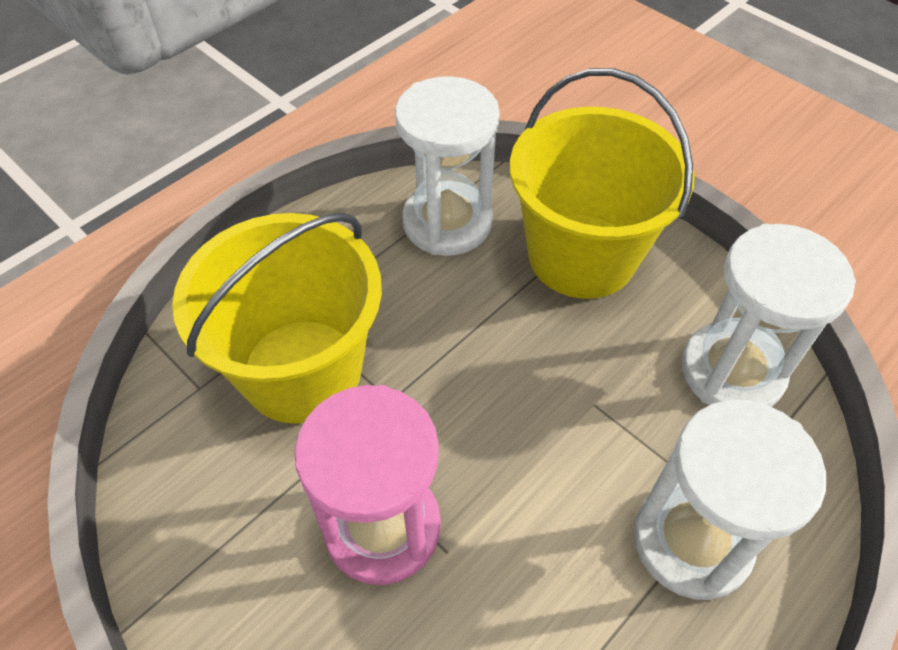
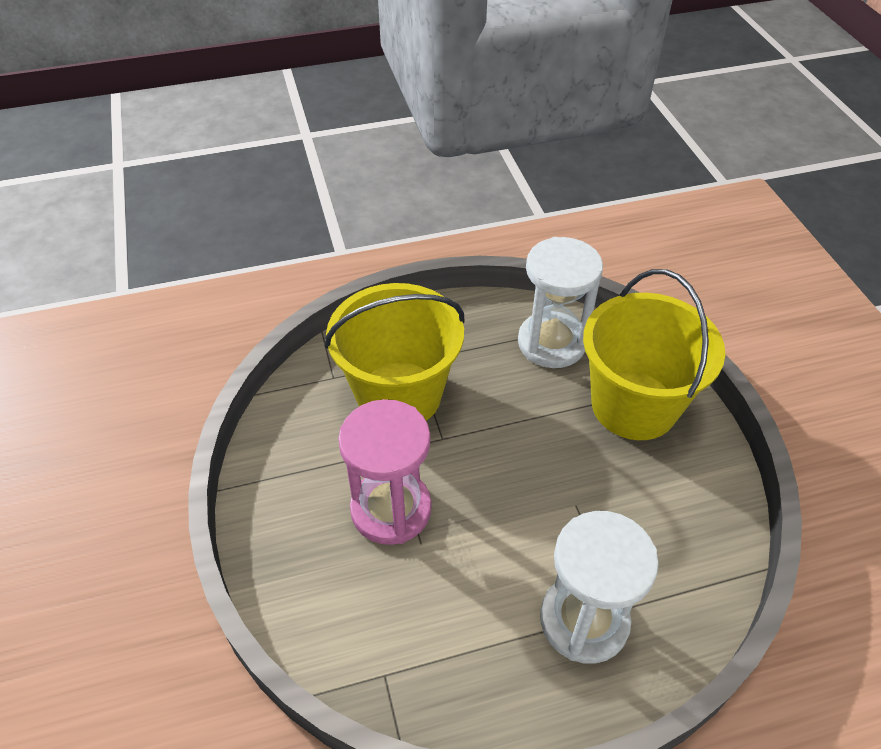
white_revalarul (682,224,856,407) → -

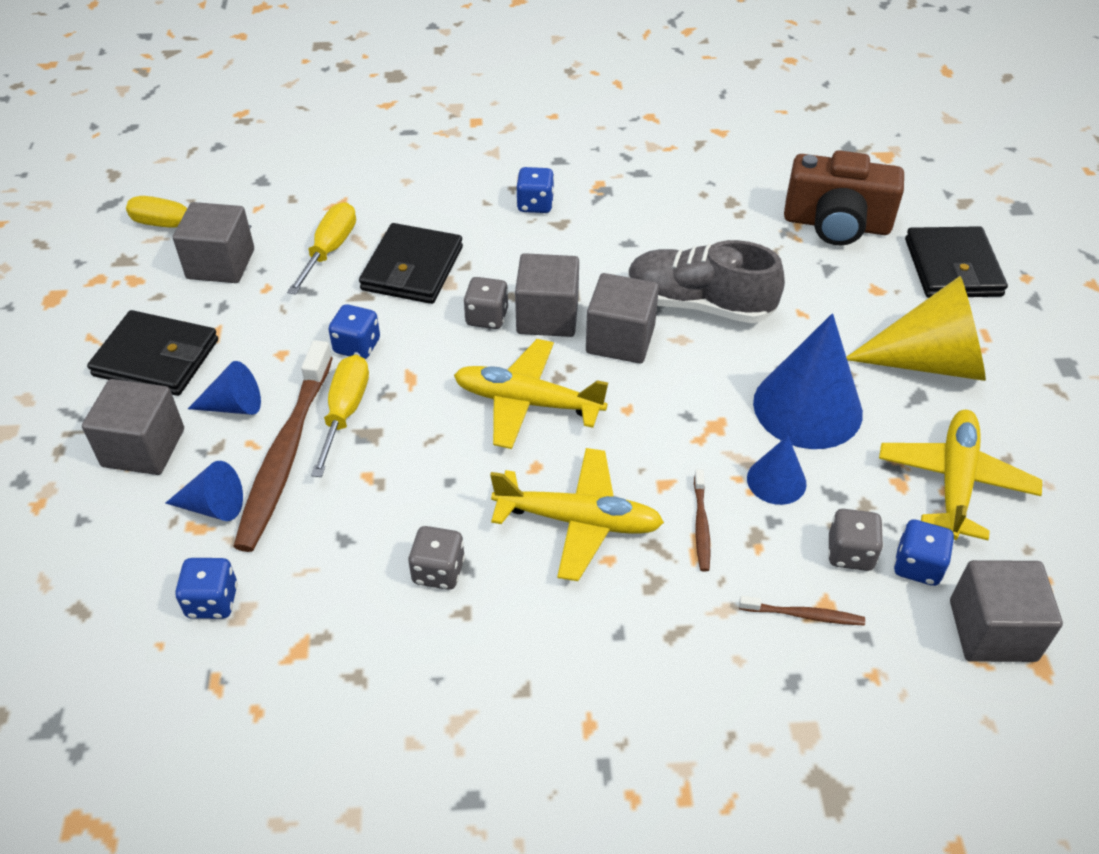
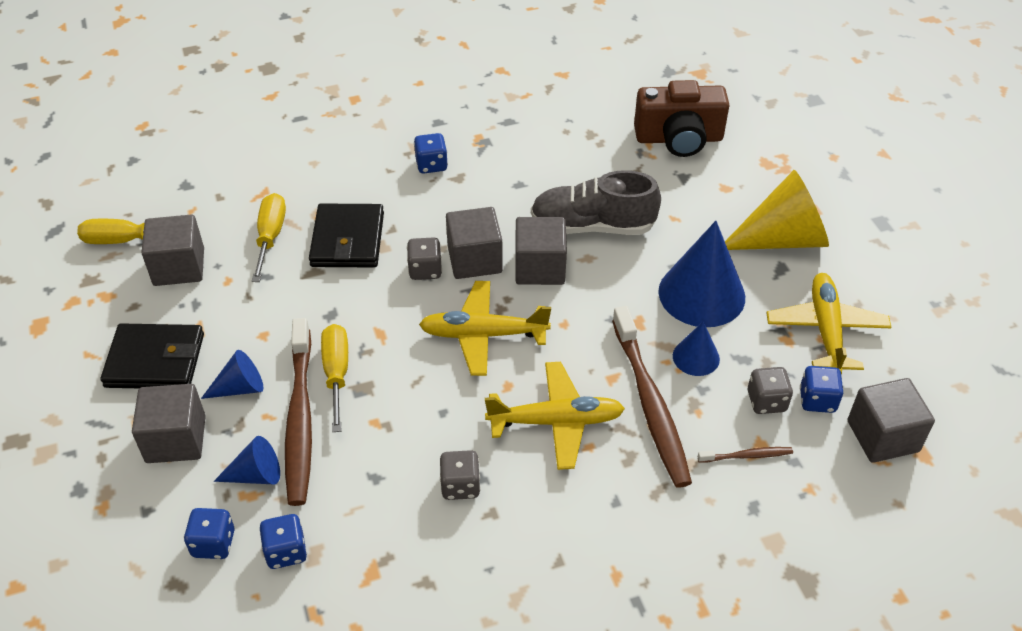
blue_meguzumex (328,304,380,359) → blue_meguzumex (184,508,234,559), move
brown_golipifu (694,469,710,572) → brown_golipifu (612,306,692,488), x2.29
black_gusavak (905,226,1008,298) → -

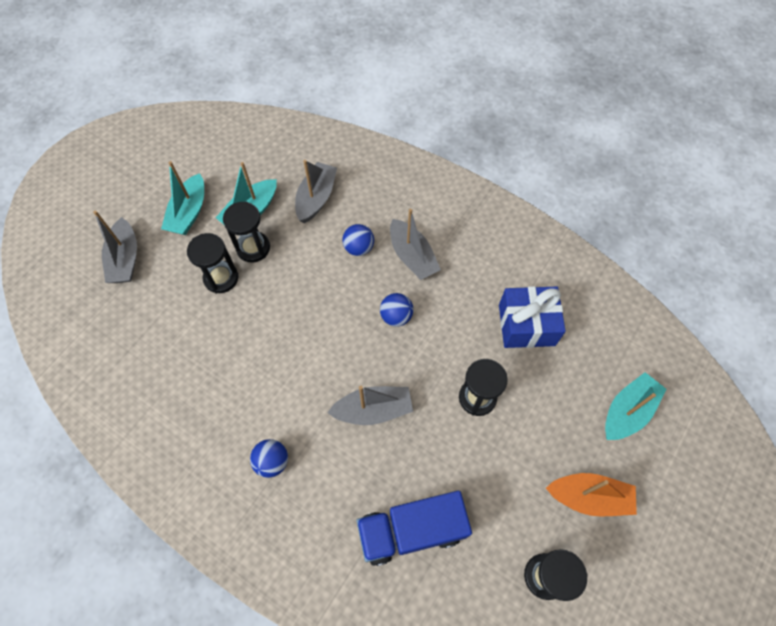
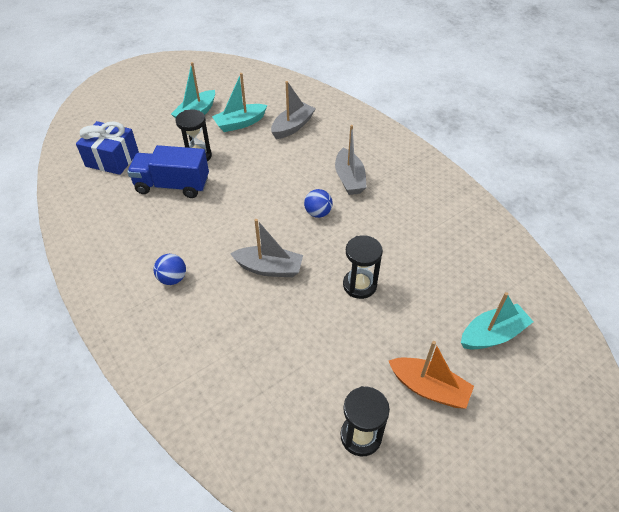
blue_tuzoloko (499,286,566,348) → blue_tuzoloko (76,121,139,175), move
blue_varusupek (356,491,472,566) → blue_varusupek (127,145,209,198), move
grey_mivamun (93,210,137,283) → -
black_revalarul (223,202,270,263) → -
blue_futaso (343,224,374,256) → -

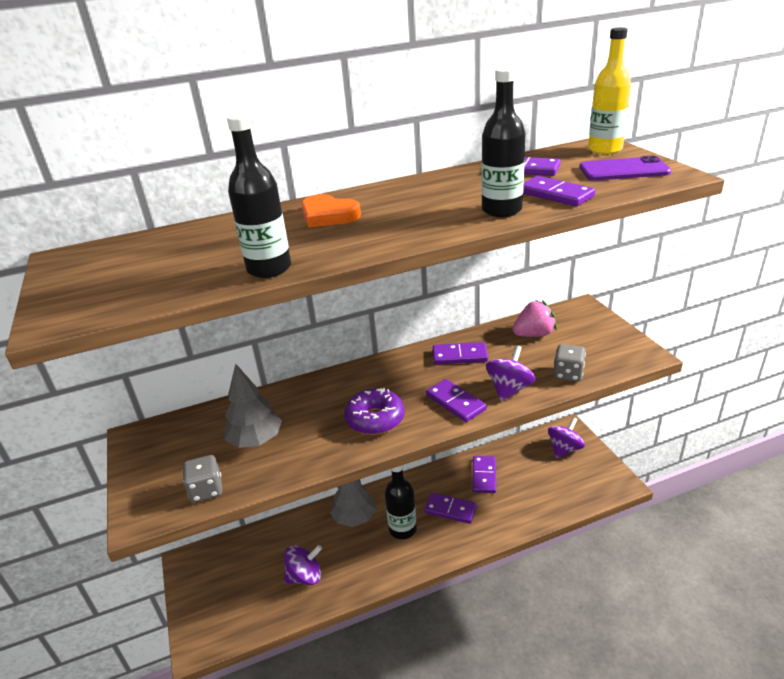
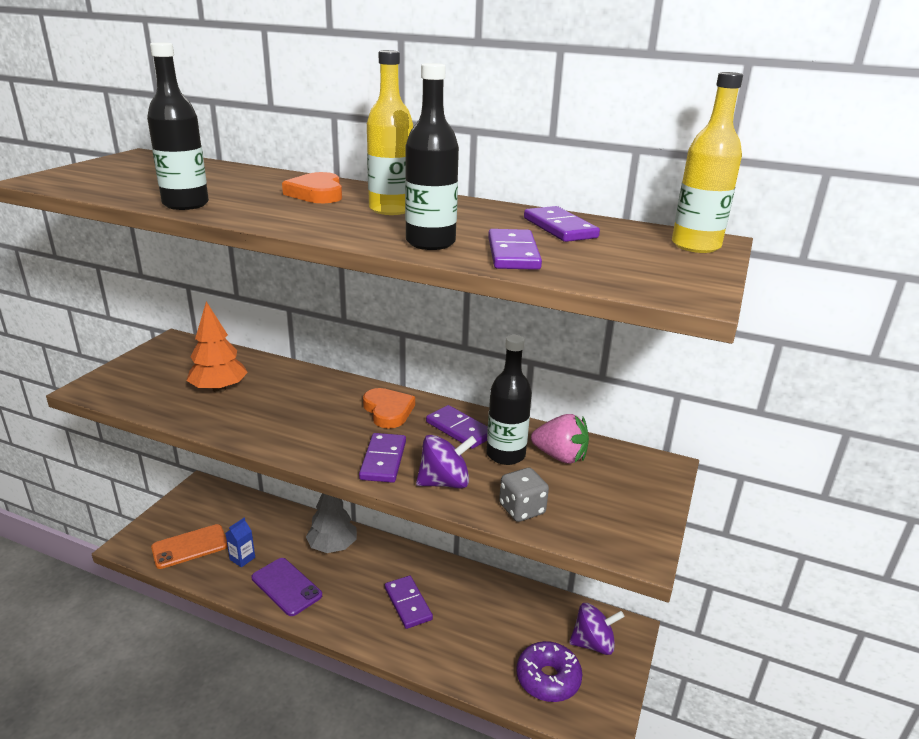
- → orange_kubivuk (151,524,228,569)
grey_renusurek (224,364,282,448) → orange_renusurek (187,301,248,393)
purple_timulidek (284,545,322,585) → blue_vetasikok (225,518,255,568)
purple_kubivuk (579,156,671,181) → purple_kubivuk (252,558,322,616), move
- → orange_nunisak (363,388,415,429)
- → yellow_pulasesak (367,50,413,215)
black_pulasesak (385,465,417,539) → black_pulasesak (487,335,532,465), move
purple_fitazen (344,388,405,435) → purple_fitazen (516,641,582,702), move
grey_meguzumex (183,455,222,503) → -
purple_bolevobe (472,456,496,493) → -

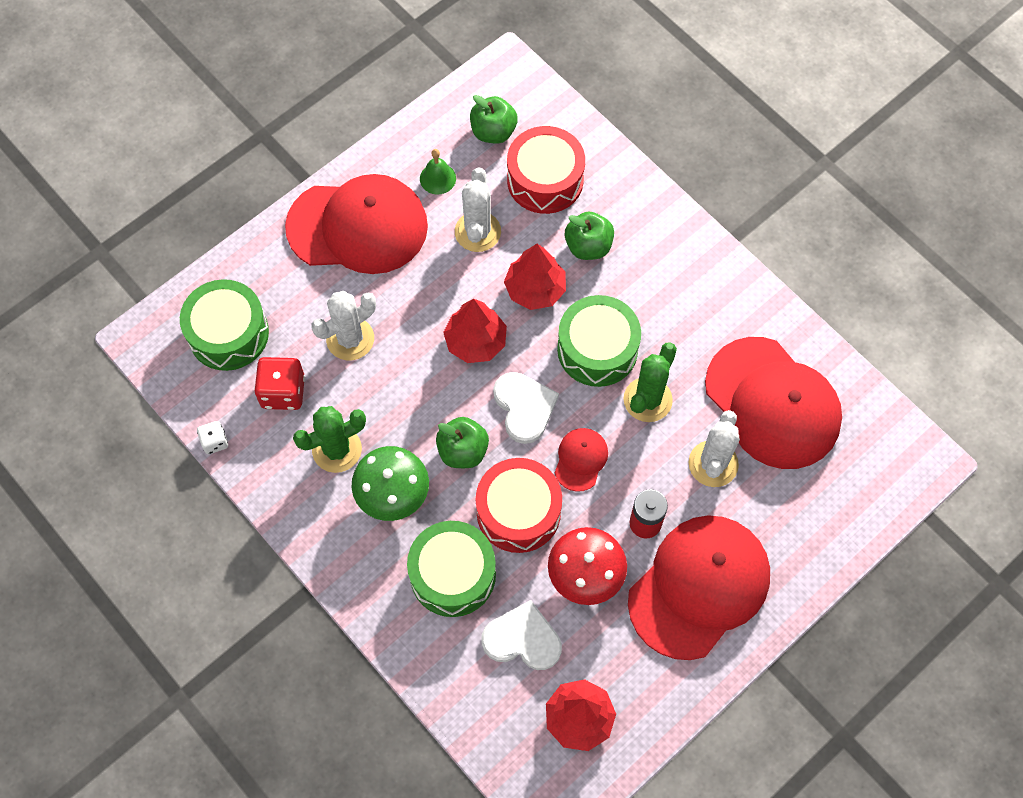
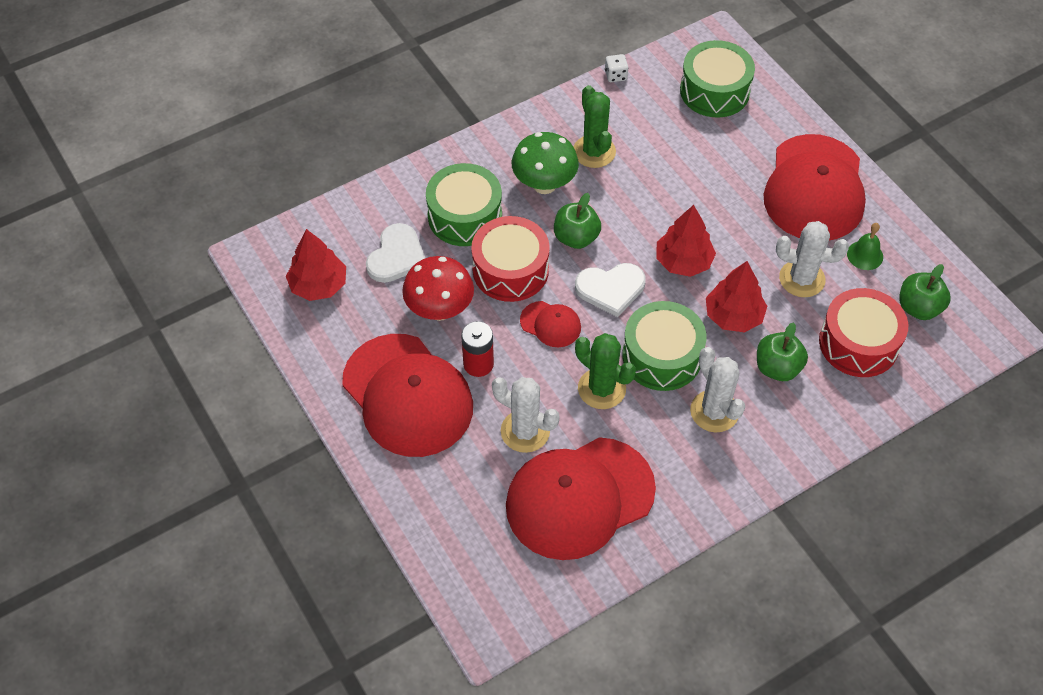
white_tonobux (311,291,376,360) → white_tonobux (690,347,745,432), move
red_meguzumex (254,357,305,410) → -

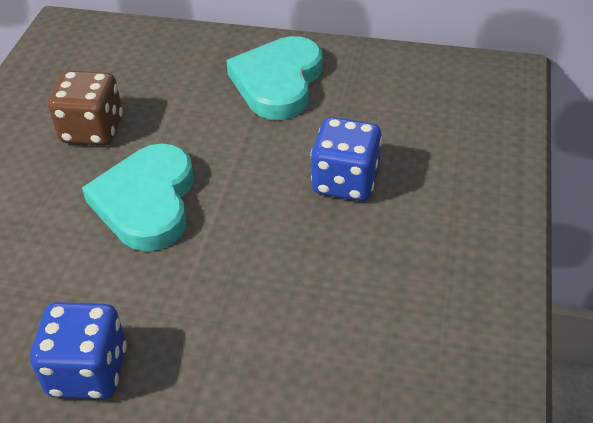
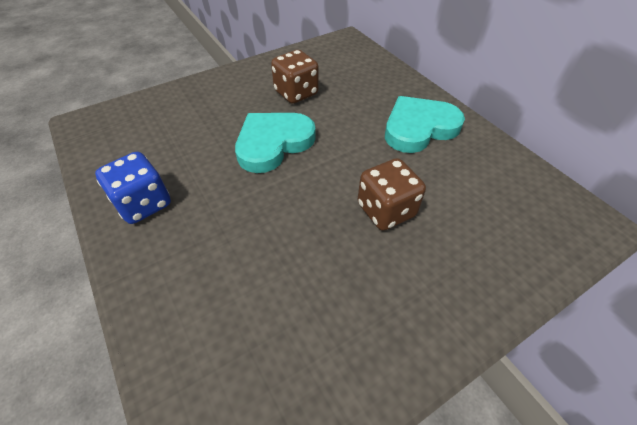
blue_meguzumex (311,117,382,201) → brown_meguzumex (357,158,426,230)

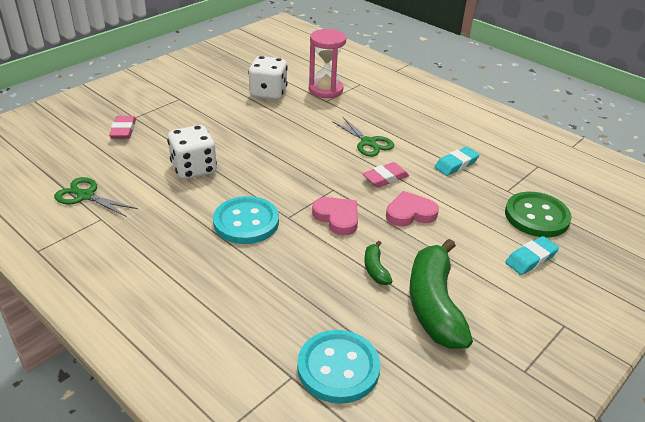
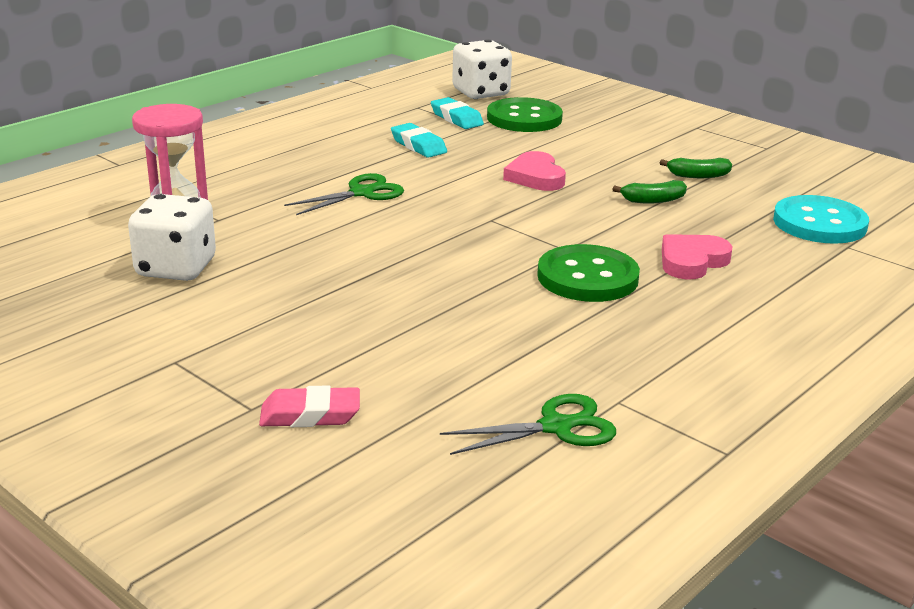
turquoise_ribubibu (505,236,559,275) → turquoise_ribubibu (431,97,484,129), move
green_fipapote (54,177,138,217) → green_fipapote (440,394,616,455), 135 degrees counterclockwise
white_meguzumex (167,125,217,180) → white_meguzumex (452,39,512,99), move
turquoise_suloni (213,196,279,244) → green_suloni (537,244,640,302)
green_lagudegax (410,239,473,349) → green_lagudegax (660,158,732,178), x0.44
pink_nunisak (312,197,358,235) → pink_nunisak (662,234,732,280), move
pink_ribubibu (362,162,409,188) → -

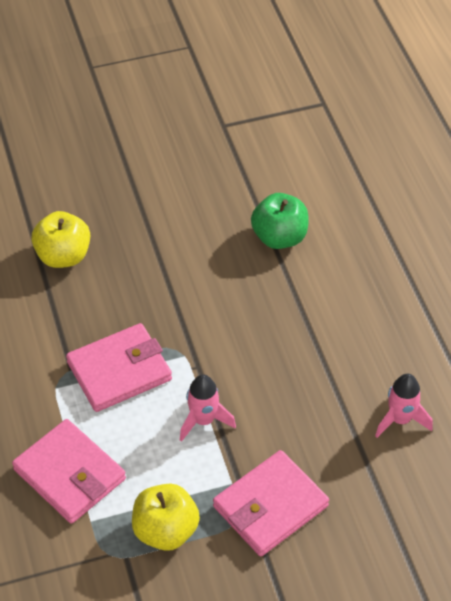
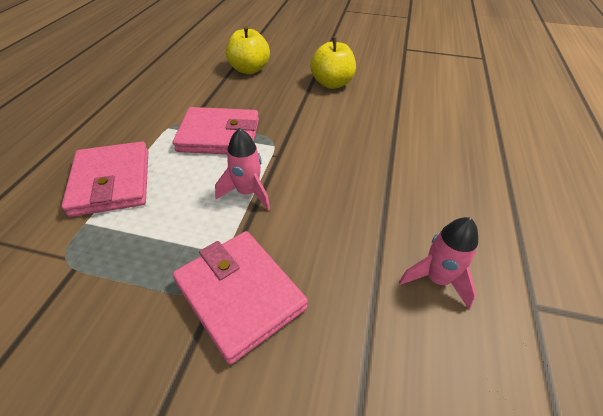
pink_gusavak (213,450,329,556) → pink_gusavak (172,231,308,364), 60 degrees clockwise
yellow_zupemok (132,484,200,551) → yellow_zupemok (310,37,356,89), move
green_zupemok (251,193,309,249) → -

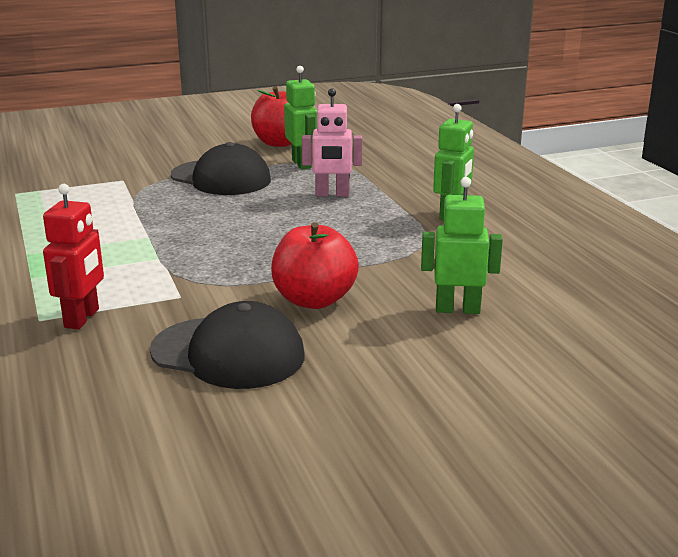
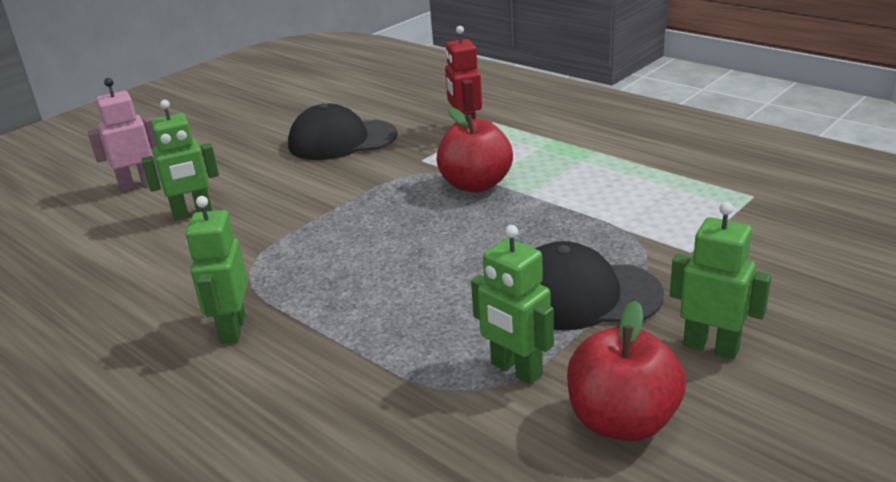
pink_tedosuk (302,88,362,197) → pink_tedosuk (88,78,157,192), move
red_zupemok (271,222,359,309) → red_zupemok (437,107,513,193), move
- → green_tedosuk (670,202,771,359)

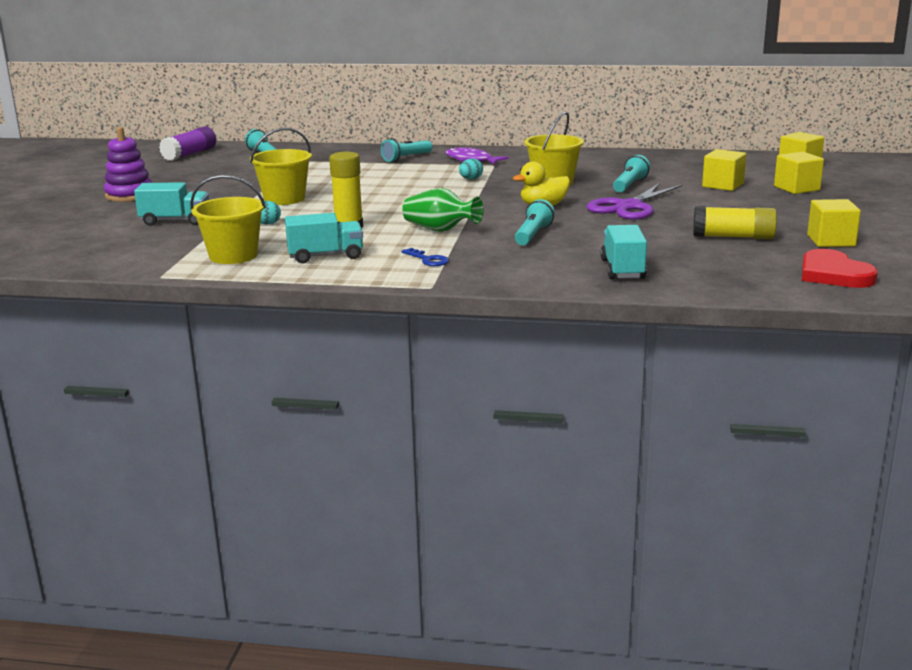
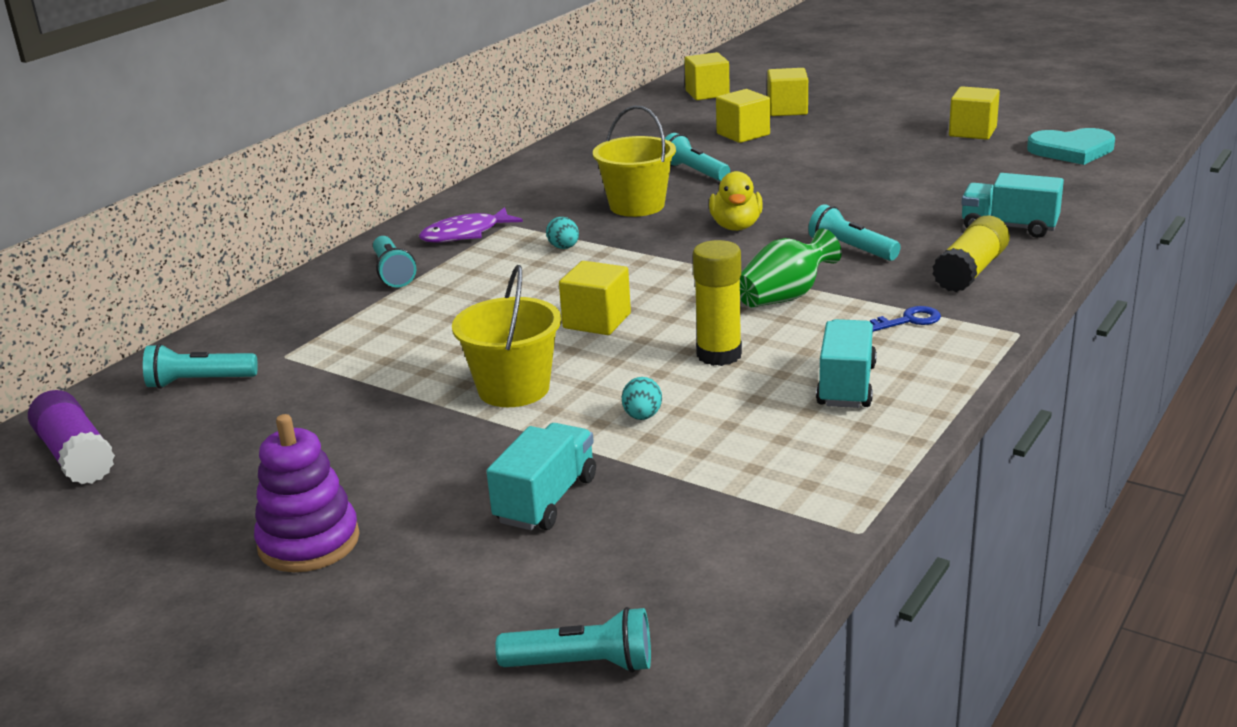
- → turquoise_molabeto (495,607,651,673)
- → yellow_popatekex (559,261,631,335)
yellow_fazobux (693,206,777,239) → yellow_fazobux (932,215,1010,292), move
red_nunisak (802,249,878,288) → turquoise_nunisak (1027,128,1115,165)
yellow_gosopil (190,175,266,264) → -
purple_fipapote (586,183,682,220) → -

